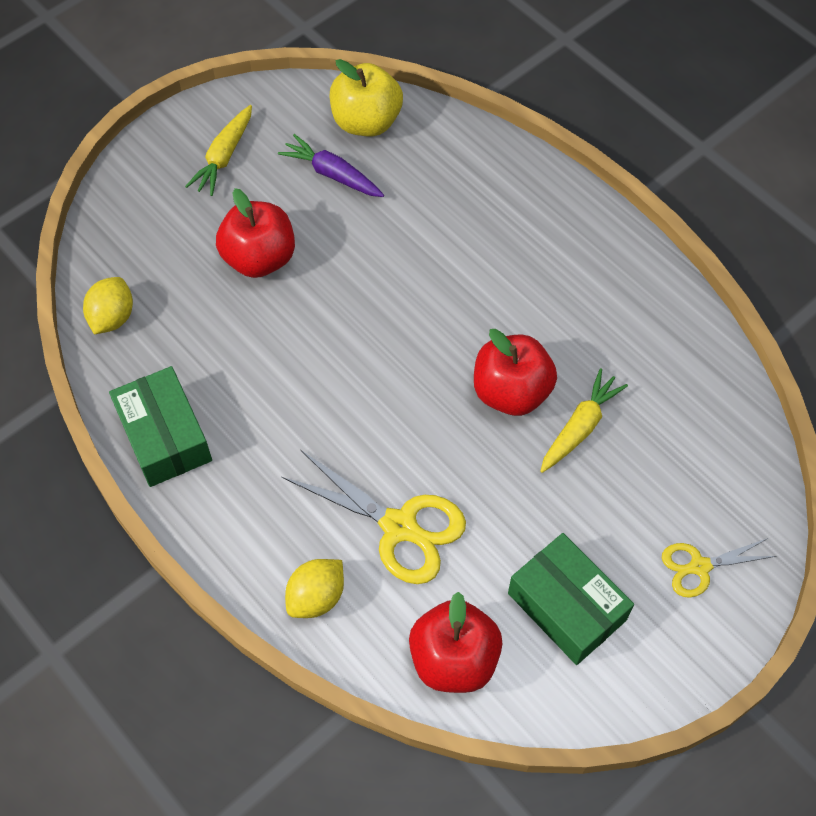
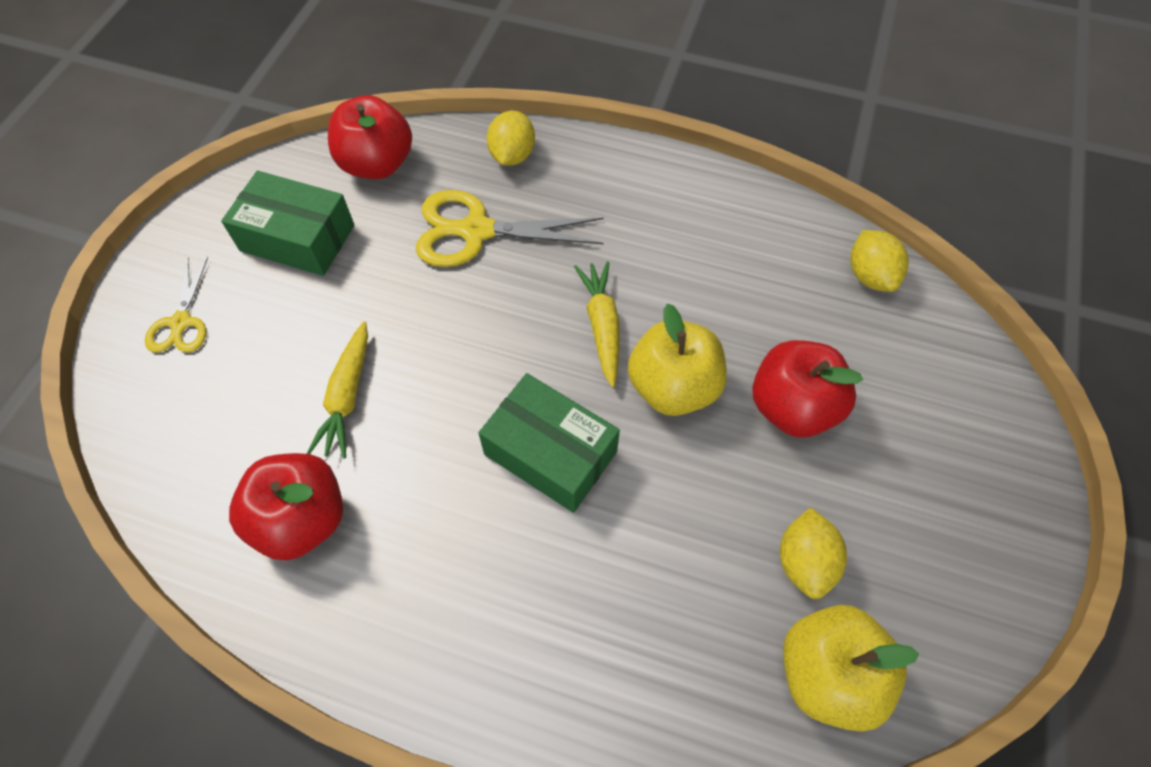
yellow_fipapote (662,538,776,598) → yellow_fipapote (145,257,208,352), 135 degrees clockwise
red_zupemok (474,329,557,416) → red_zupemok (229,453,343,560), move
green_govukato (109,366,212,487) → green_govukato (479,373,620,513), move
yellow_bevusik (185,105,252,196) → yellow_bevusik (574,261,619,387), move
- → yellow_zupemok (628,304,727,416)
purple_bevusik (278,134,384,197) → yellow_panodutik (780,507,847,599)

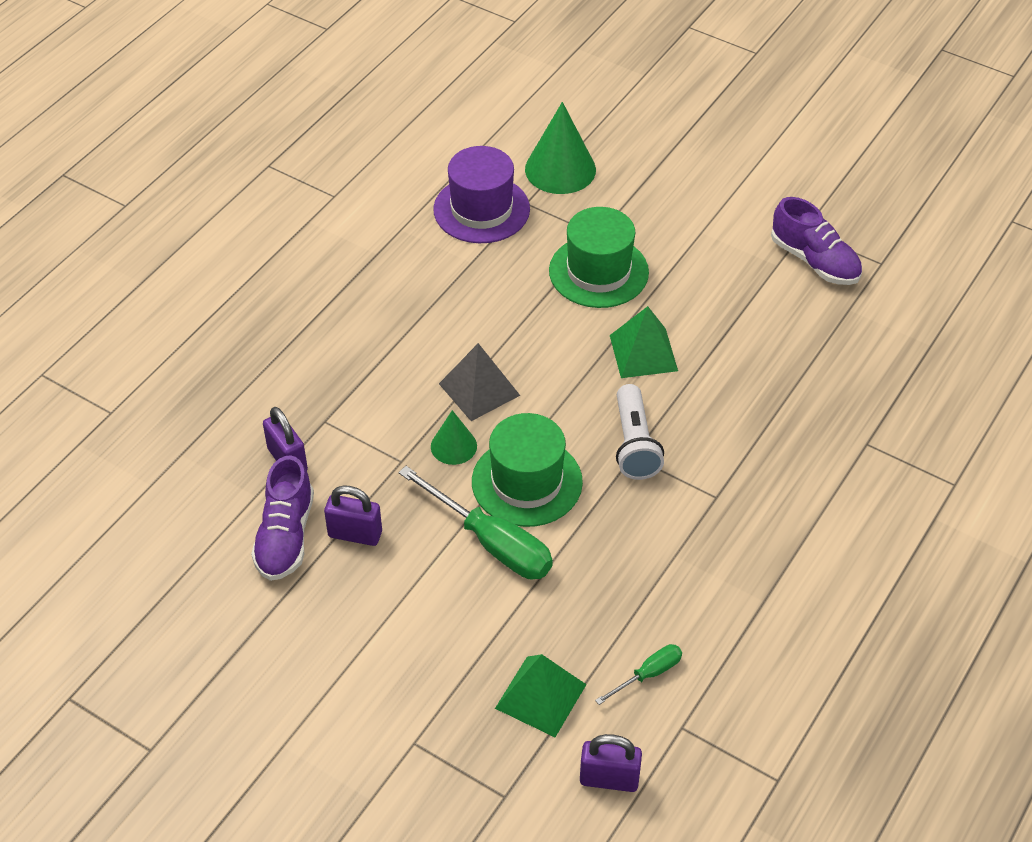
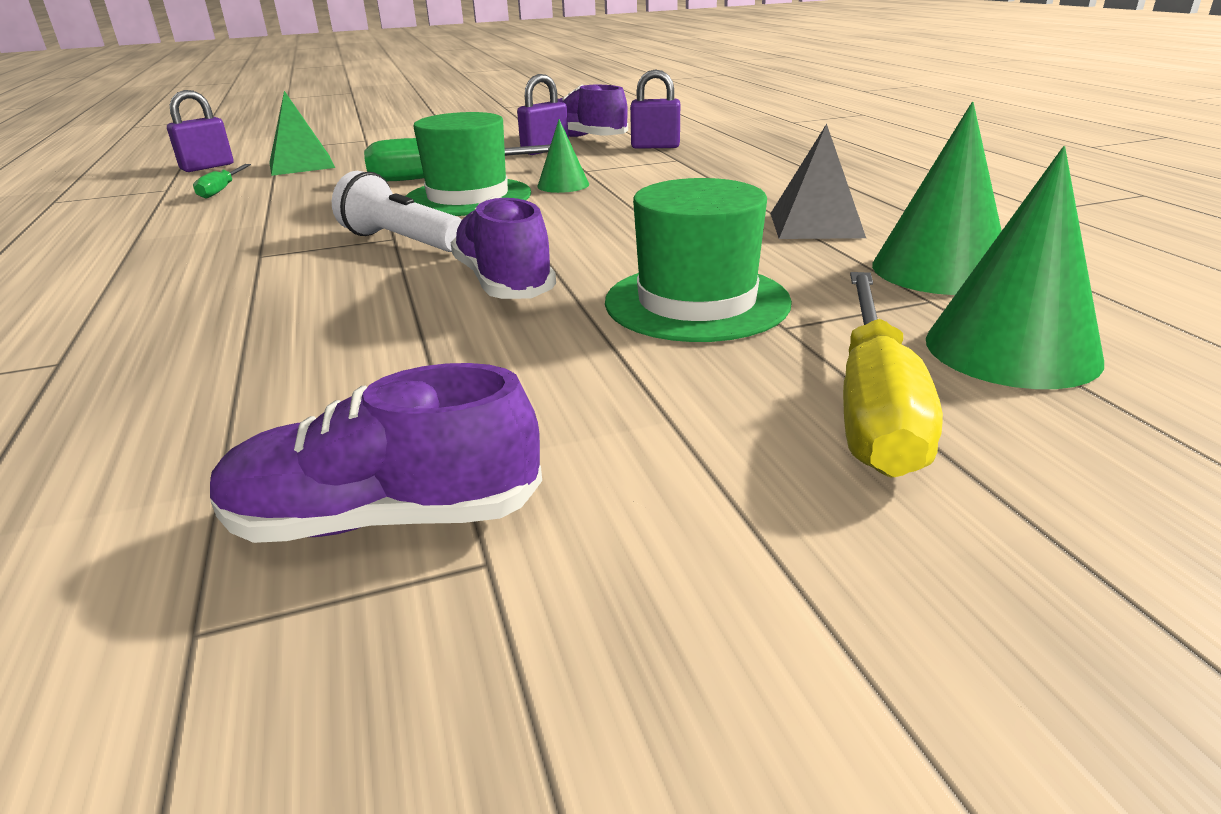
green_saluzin (610,306,678,378) → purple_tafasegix (451,196,556,299)
grey_saluzin (439,343,520,421) → grey_saluzin (770,124,866,239), move
- → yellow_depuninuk (843,272,943,478)
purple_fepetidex (433,146,530,243) → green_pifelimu (872,102,1002,295)

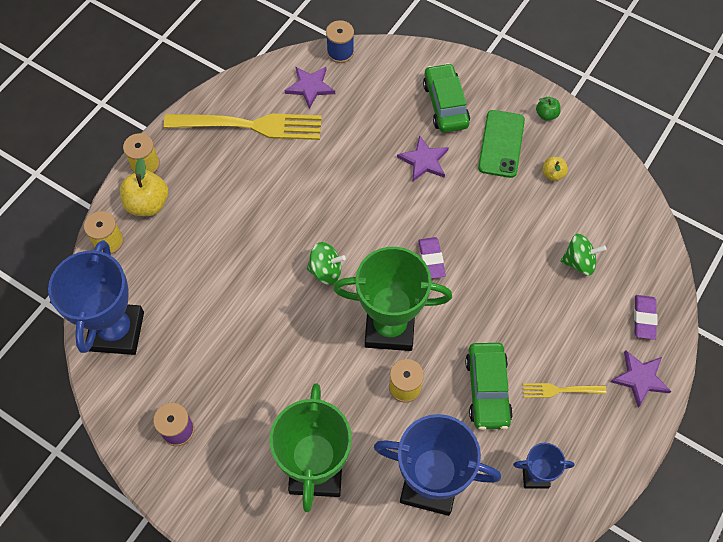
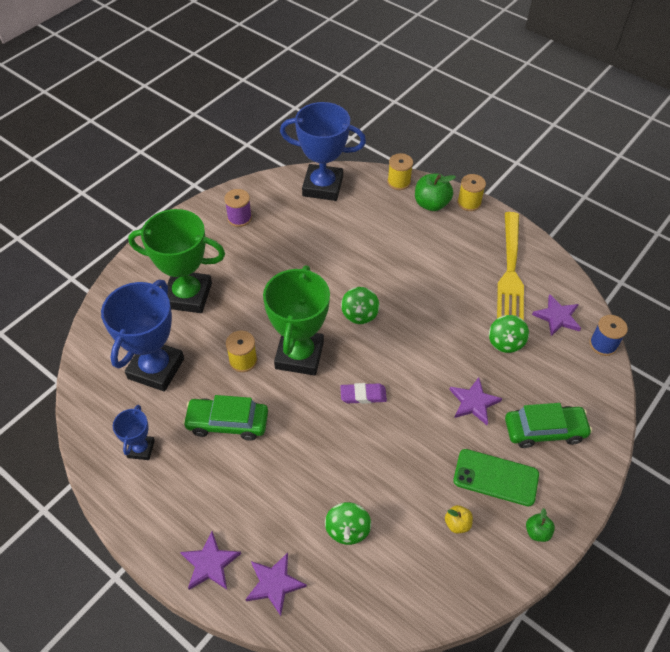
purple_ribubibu (634,295,657,340) → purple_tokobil (245,553,307,616)
yellow_zupemok (120,158,168,216) → green_zupemok (415,173,456,211)
- → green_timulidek (489,315,529,353)
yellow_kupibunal (522,383,607,398) → -

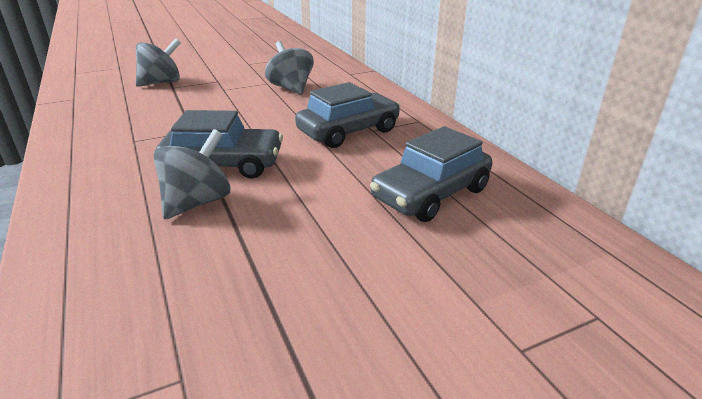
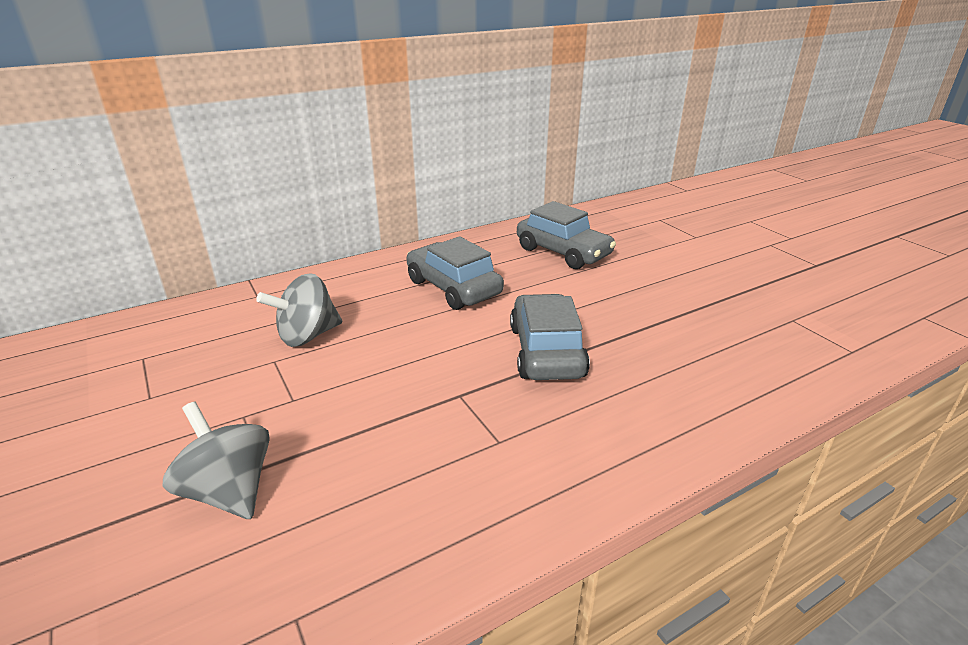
grey_timulidek (154,129,231,219) → -

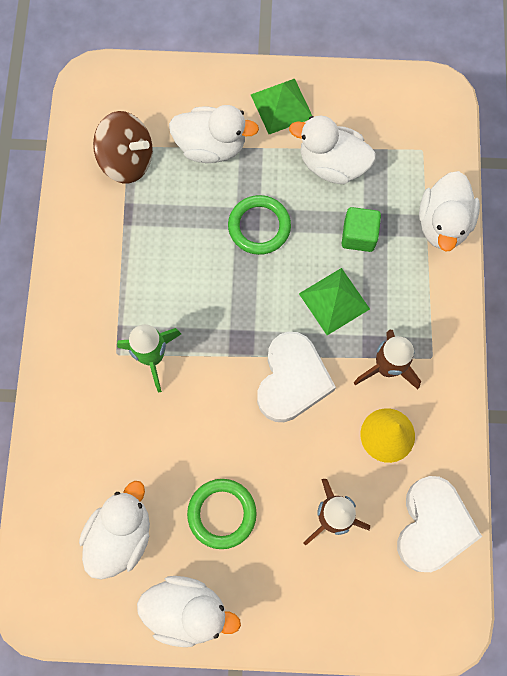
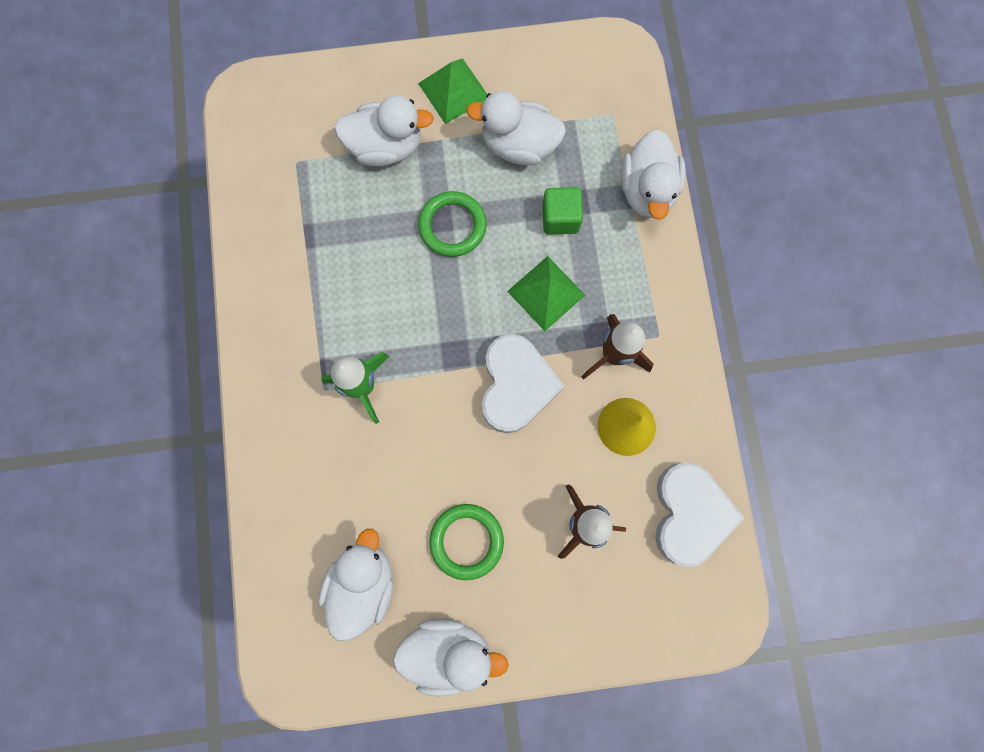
brown_timulidek (93,111,153,183) → -

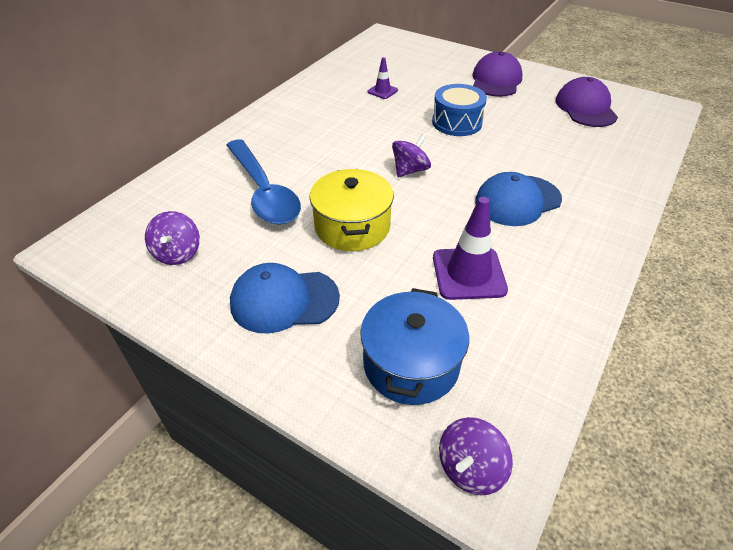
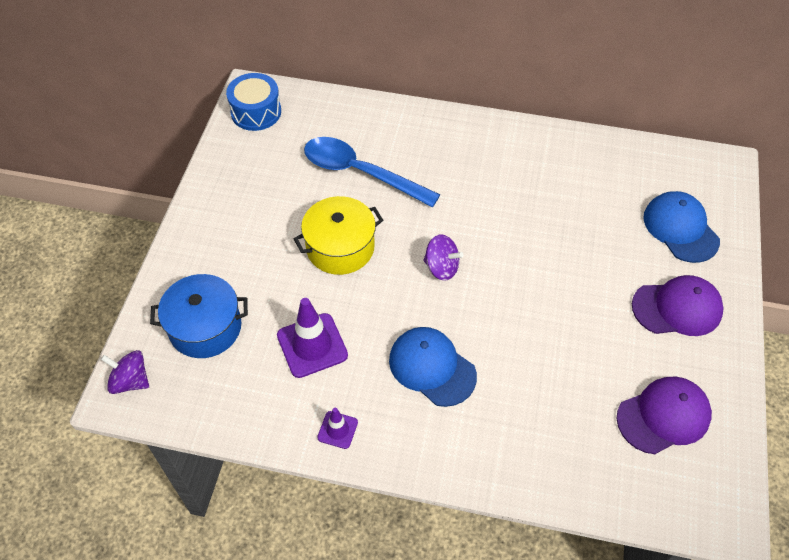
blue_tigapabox (432,84,487,136) → blue_tigapabox (226,73,281,131), move
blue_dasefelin (226,139,301,225) → blue_dasefelin (304,137,440,207), 75 degrees clockwise
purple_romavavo (367,57,398,99) → purple_romavavo (317,408,358,449), move
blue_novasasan (230,263,340,334) → blue_novasasan (643,191,720,263), move
purple_timulidek (145,211,200,265) → -

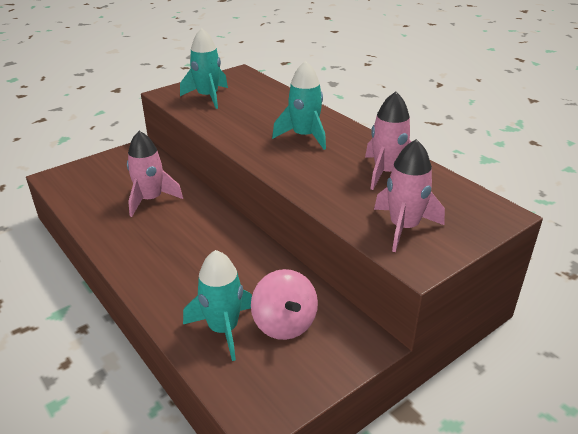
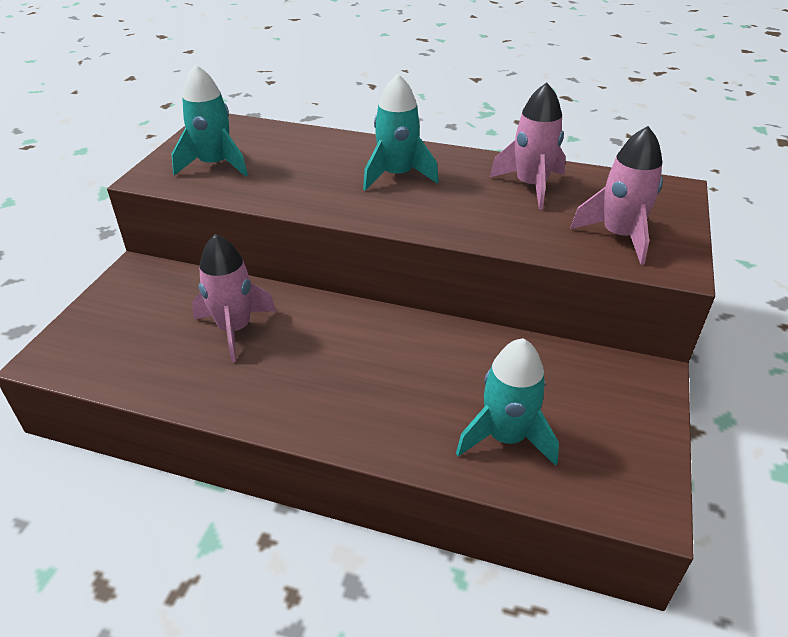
pink_timulidek (251,269,318,340) → -

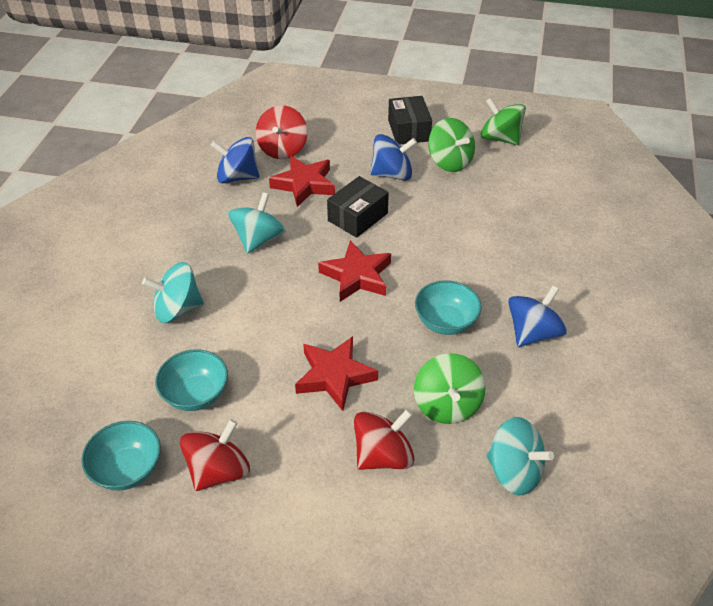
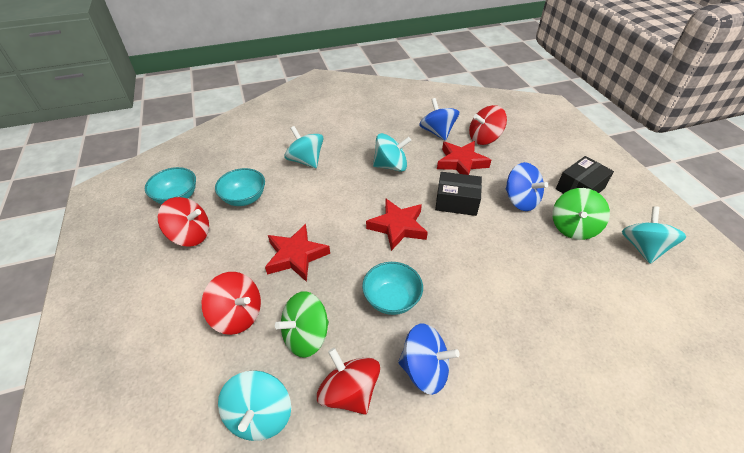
- → red_timulidek (317,348,380,415)
green_timulidek (480,98,526,145) → turquoise_timulidek (622,206,686,264)

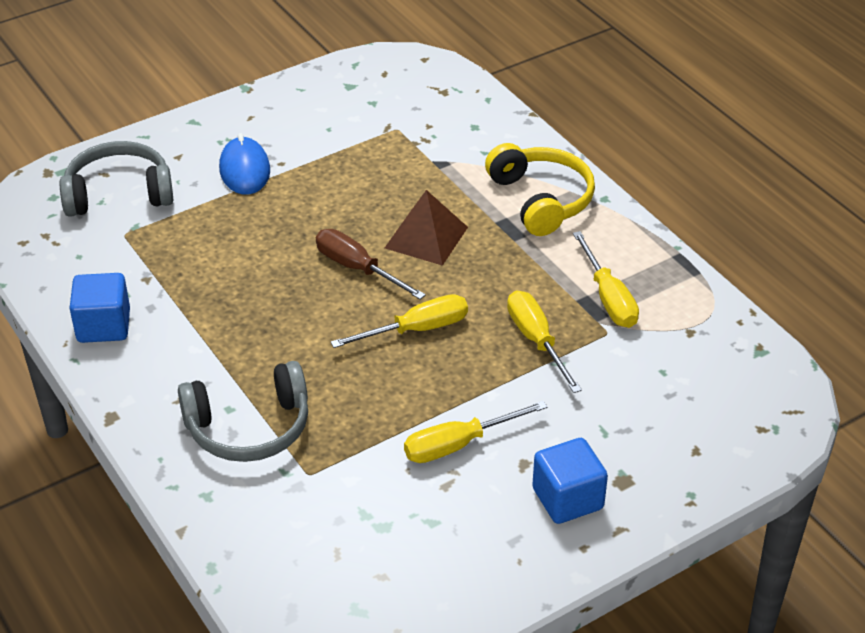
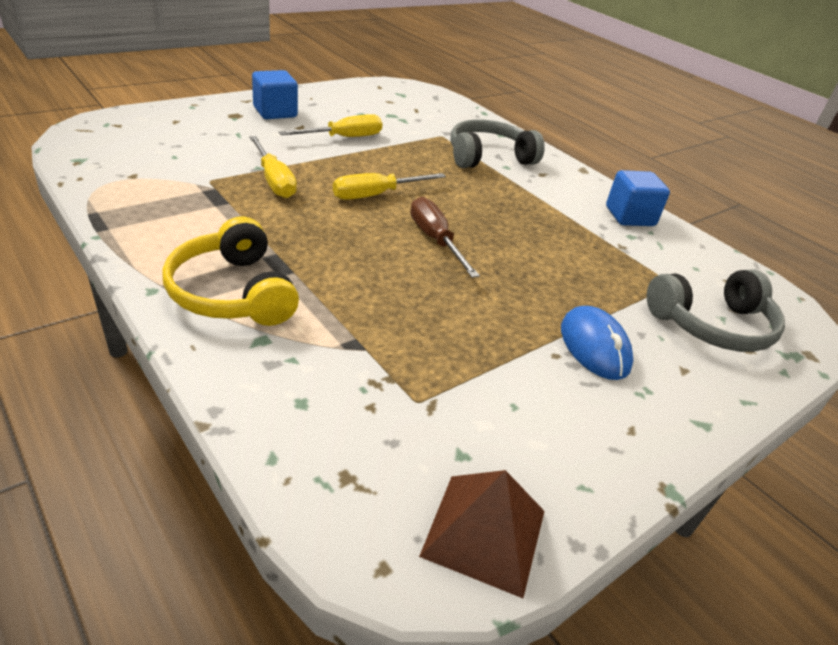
brown_depuninuk (316,229,426,299) → brown_depuninuk (410,197,480,278), 150 degrees counterclockwise
brown_saluzin (385,190,468,266) → brown_saluzin (419,470,545,598), move
yellow_depuninuk (573,231,639,328) → -

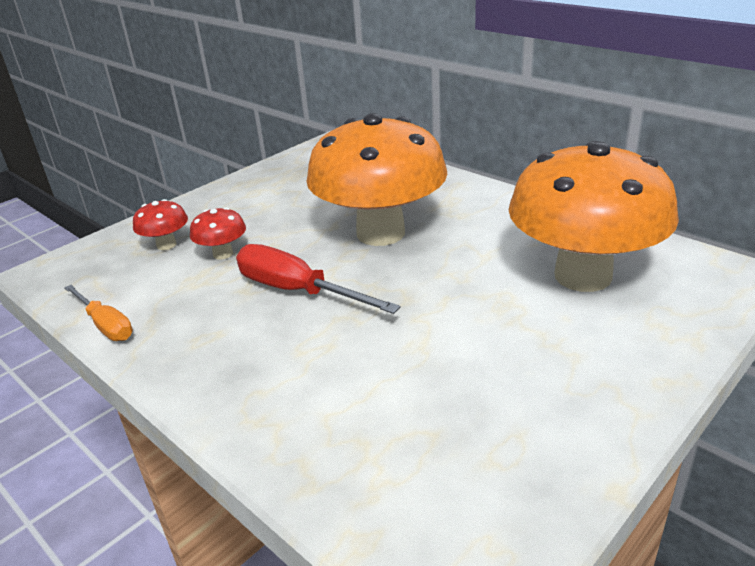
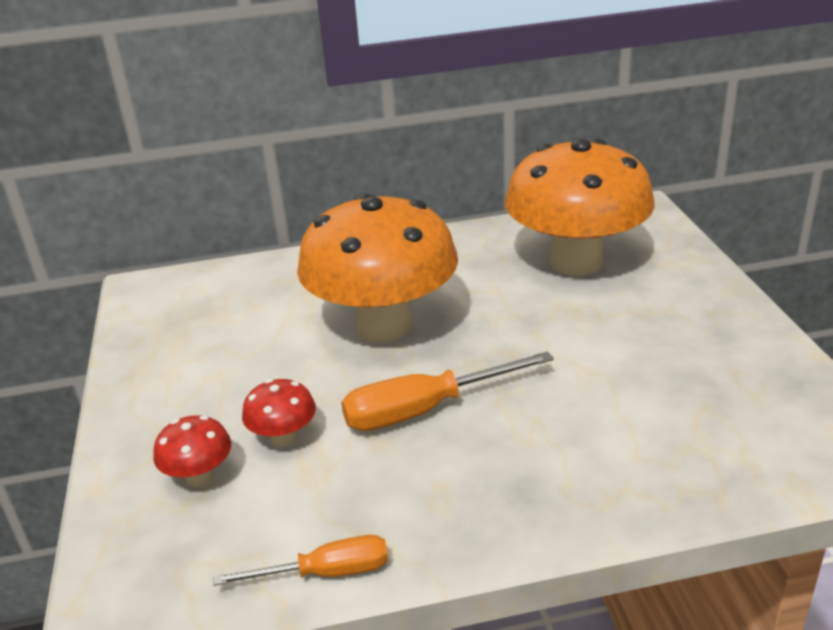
red_depuninuk (236,244,401,314) → orange_depuninuk (341,351,554,431)

